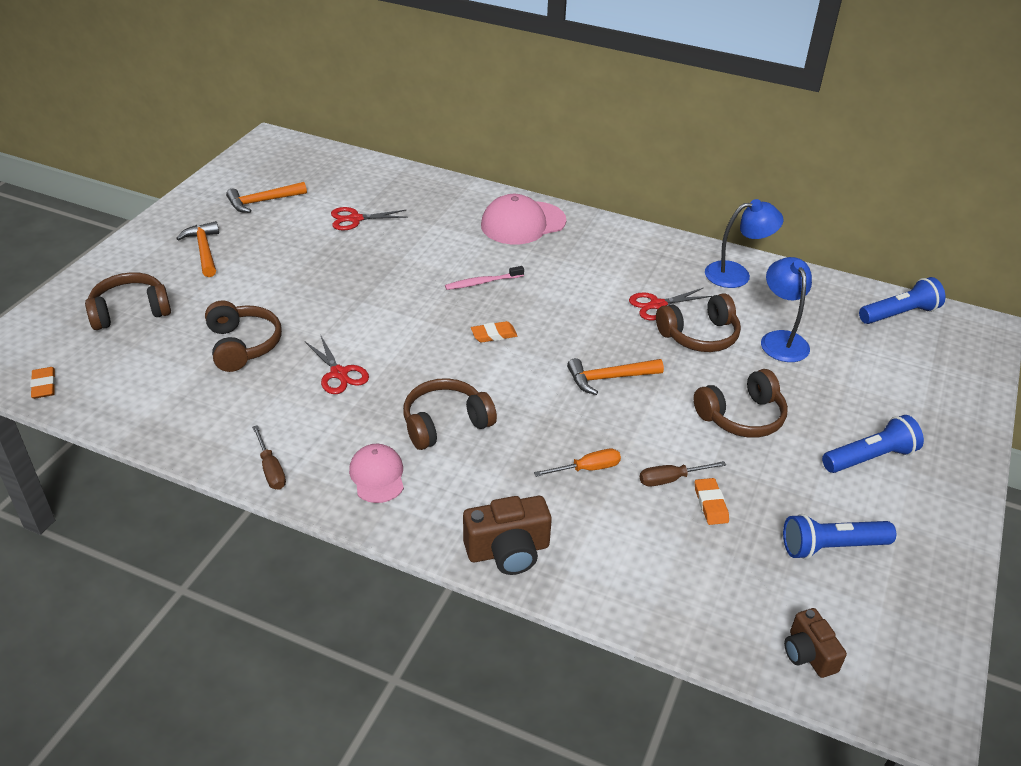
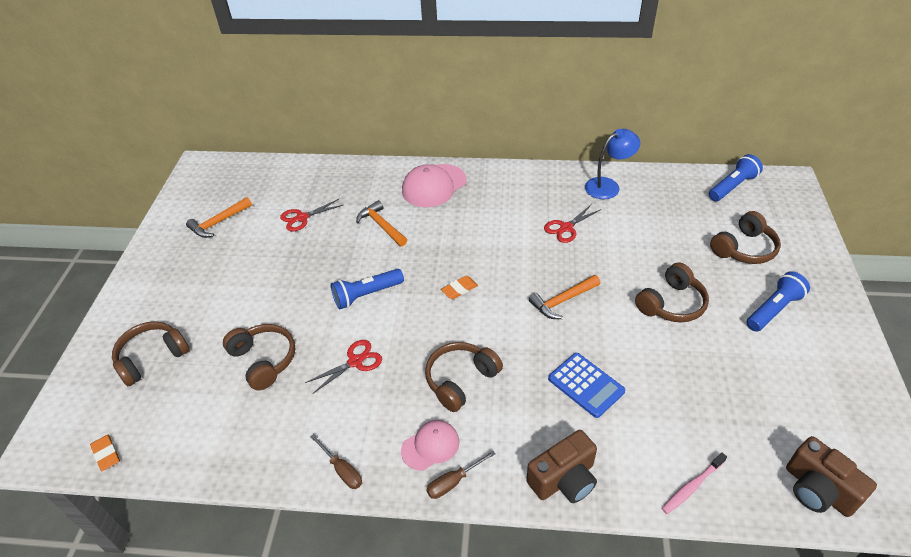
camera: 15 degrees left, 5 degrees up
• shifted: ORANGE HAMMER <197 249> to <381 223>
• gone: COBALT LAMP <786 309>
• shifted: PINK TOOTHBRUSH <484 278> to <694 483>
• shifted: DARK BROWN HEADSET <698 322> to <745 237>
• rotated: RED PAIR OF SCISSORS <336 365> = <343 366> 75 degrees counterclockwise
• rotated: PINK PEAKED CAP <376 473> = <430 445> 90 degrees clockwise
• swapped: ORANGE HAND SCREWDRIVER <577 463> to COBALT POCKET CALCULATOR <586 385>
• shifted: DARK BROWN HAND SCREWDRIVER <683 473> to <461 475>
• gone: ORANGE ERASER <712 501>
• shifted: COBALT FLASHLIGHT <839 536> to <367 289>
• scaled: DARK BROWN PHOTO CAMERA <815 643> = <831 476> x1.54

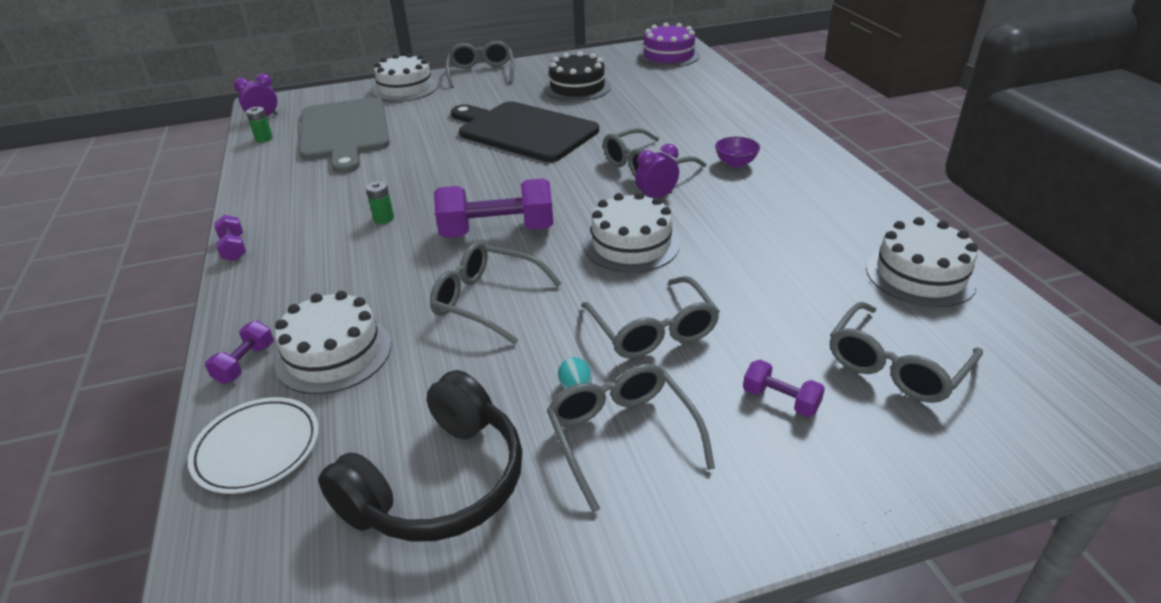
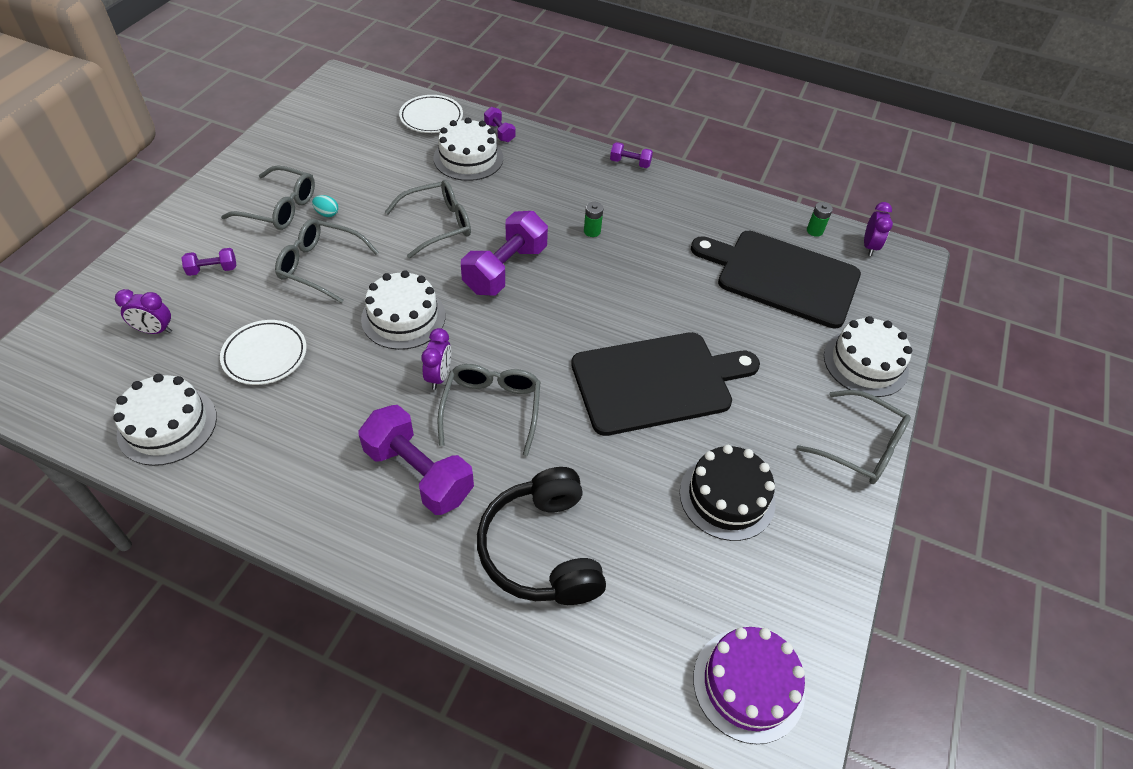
camera: 125 degrees right, 15 degrees up
• repainted: GRAY CHOPPING BOARD <344 135> to BLACK CHOPPING BOARD <776 279>
• swapped: VIOLET DEEP DISH <737 152> to VIOLET FREE WEIGHT <416 460>
• swapped: GRAY GLASSES <906 352> to VIOLET ALARM CLOCK <143 311>
• shifted: BLACK HEADSET <420 456> to <541 536>
• new: WHITE DINNER PLATE <263 352>

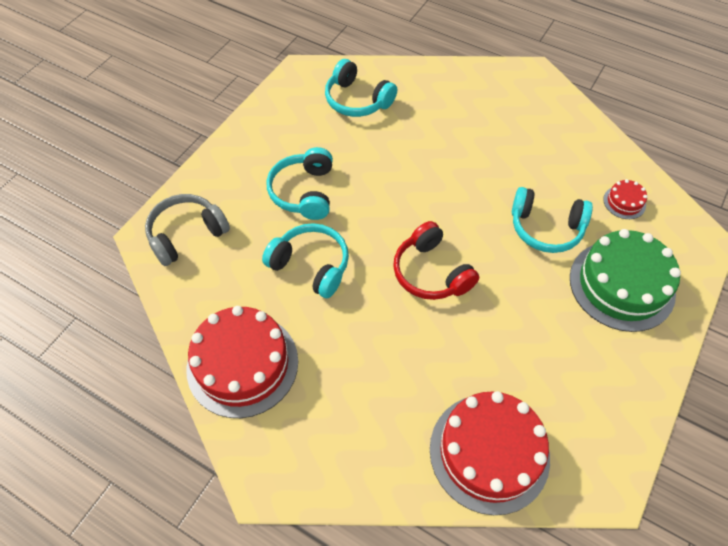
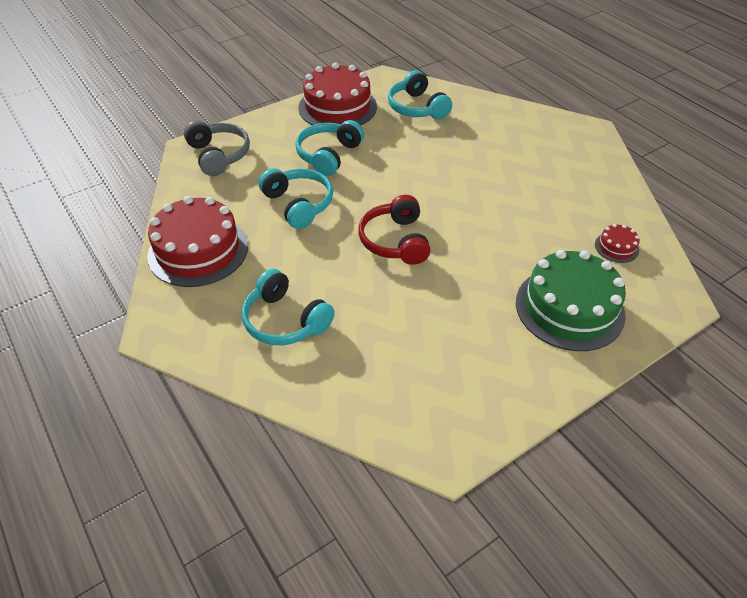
camera: 25 degrees right, 10 degrees down
• shifted: AQUA HEADSET <552 220> to <288 307>
• rotated: GRAY HEADSET <187 230> = <217 148> 75 degrees clockwise
• shifted: RED GATEAU <490 453> to <337 94>

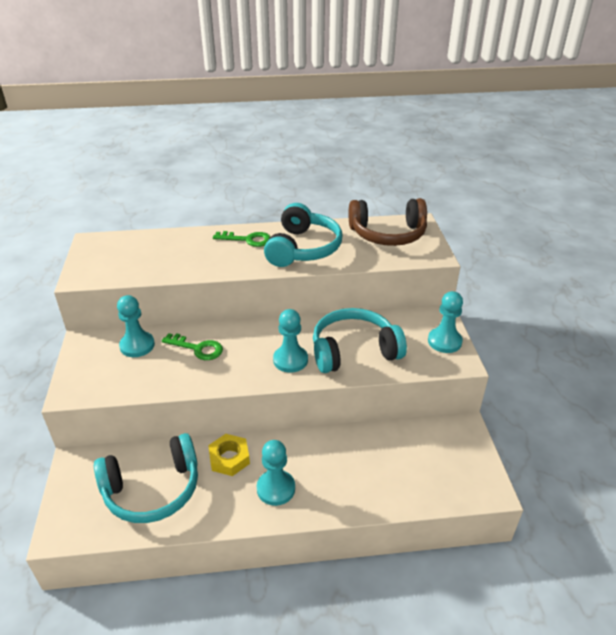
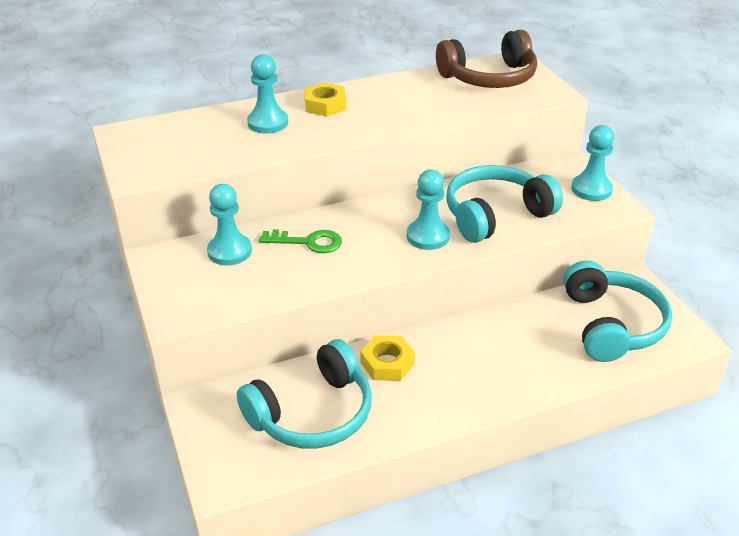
camera: 15 degrees left, 0 degrees up
• shifted: AQUA HEADSET <303 235> to <617 311>
• swapped: GREEN KEY <242 239> to YELLOW HEXAGON NUT <325 99>
• shifted: AQUA CHESS PAWN <276 473> to <267 93>

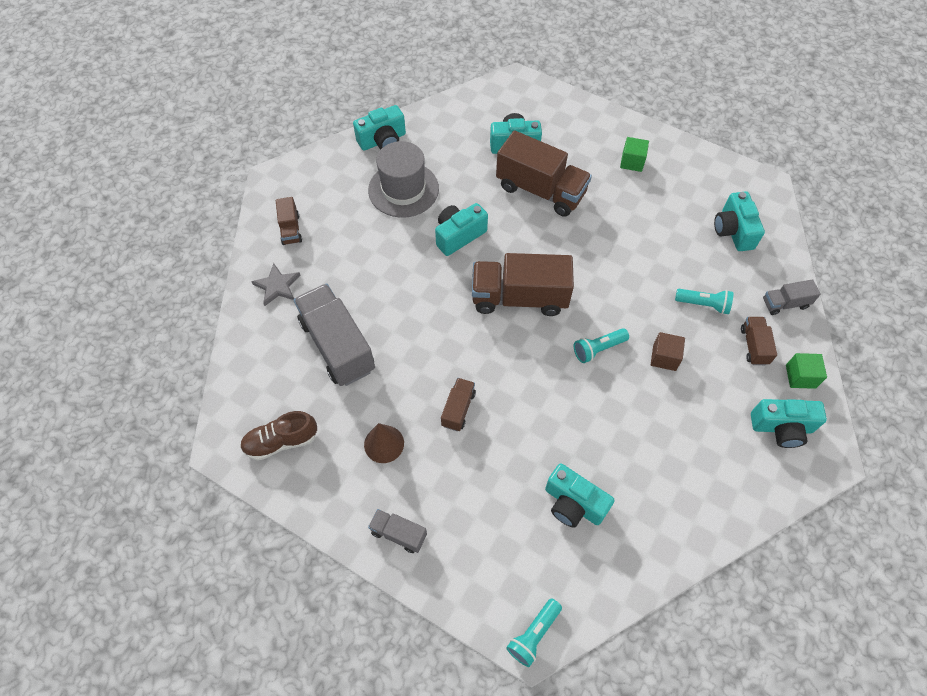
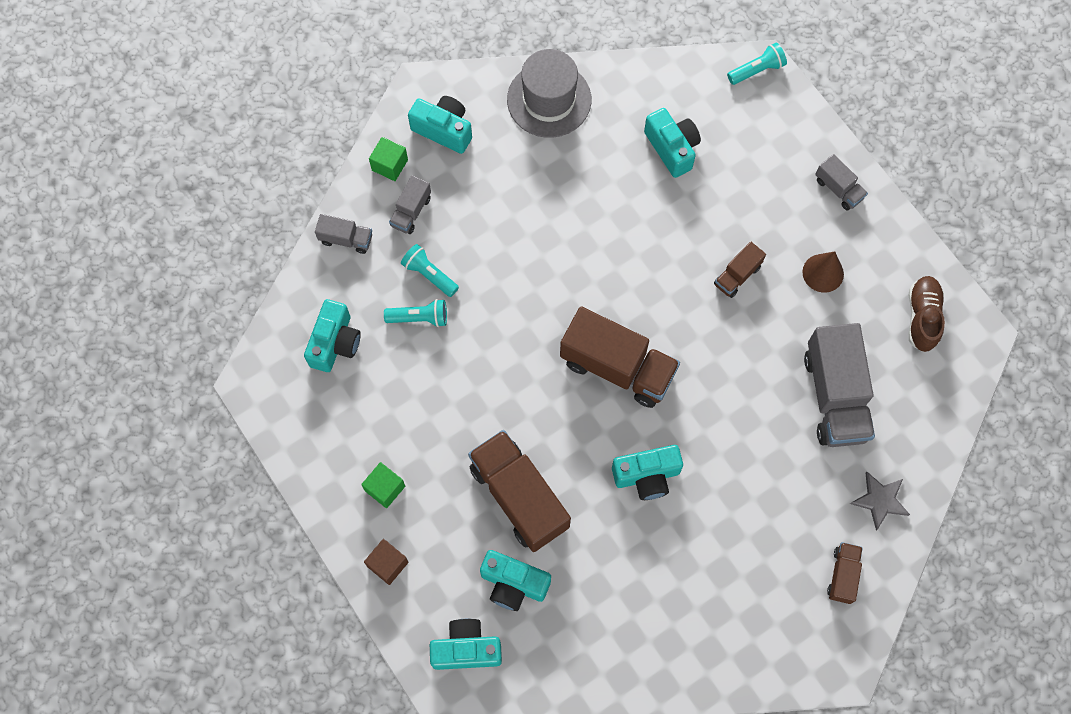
camera: 155 degrees left, 10 degrees up
• shifted: AQUA PHOTO CAMERA <379 128> to <466 644>
• shifted: GRAY TOP HAT <403 179> to <549 93>
• repainted: DARK BROWN TRUCK <759 341> to GRAY TRUCK <410 204>
• shifted: AQUA FLASHLIGHT <601 345> to <415 313>
• shifted: DARK BROWN CUBE <668 351> to <386 562>
• rotated: DARK BROWN SNEAKER <278 436> = <926 314> 90 degrees counterclockwise

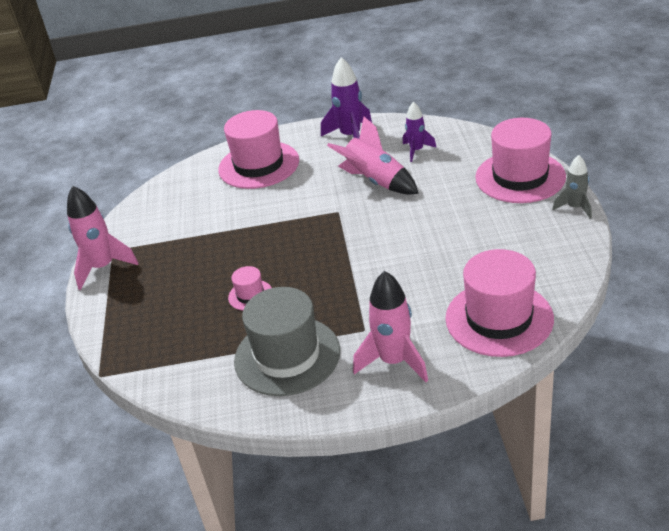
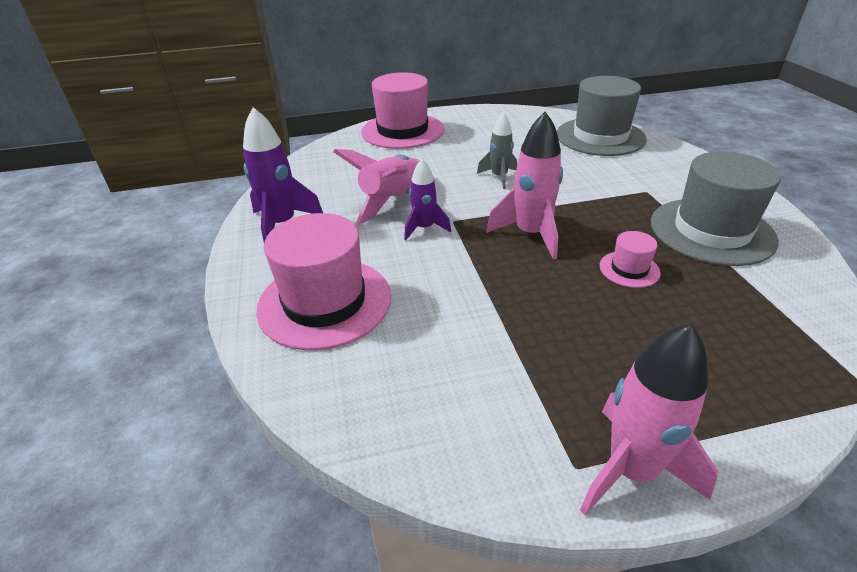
camera: 100 degrees left, 0 degrees up
• shifted: VIOLET TOY ROCKET <420 132> to <427 199>
• shifted: GRAY TOY ROCKET <572 187> to <497 151>
• repainted: PINK TOP HAT <499 303> to GRAY TOP HAT <602 116>
• shifted: PINK TOY ROCKET <390 326> to <524 185>

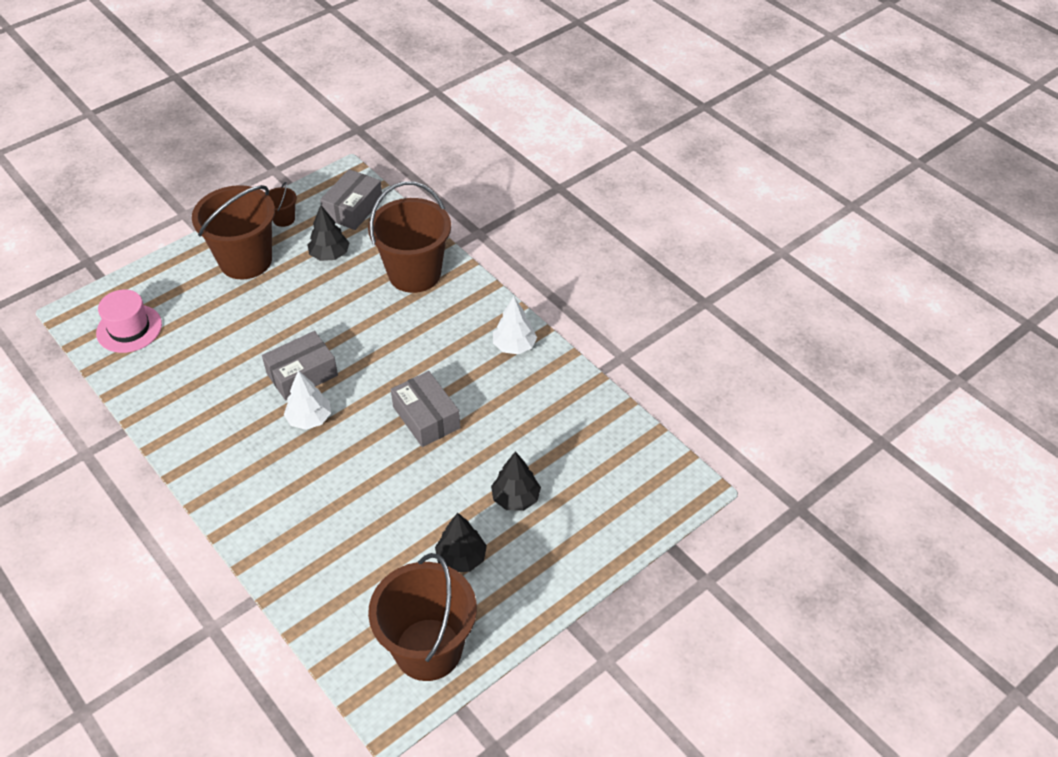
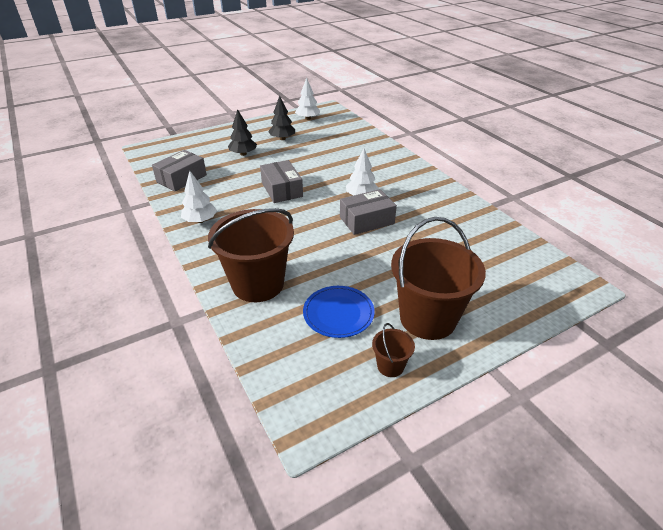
camera: 170 degrees left, 10 degrees down
• shifted: GRAY PACKAGE <351 199> to <179 171>
• swapped: BLACK TOY TREE <328 233> to COBALT DINNER PLATE <339 312>
• gone: PINK TOP HAT <129 321>
• swapped: DARK BROWN SAND BUCKET <422 617> to WHITE TOY TREE <307 99>

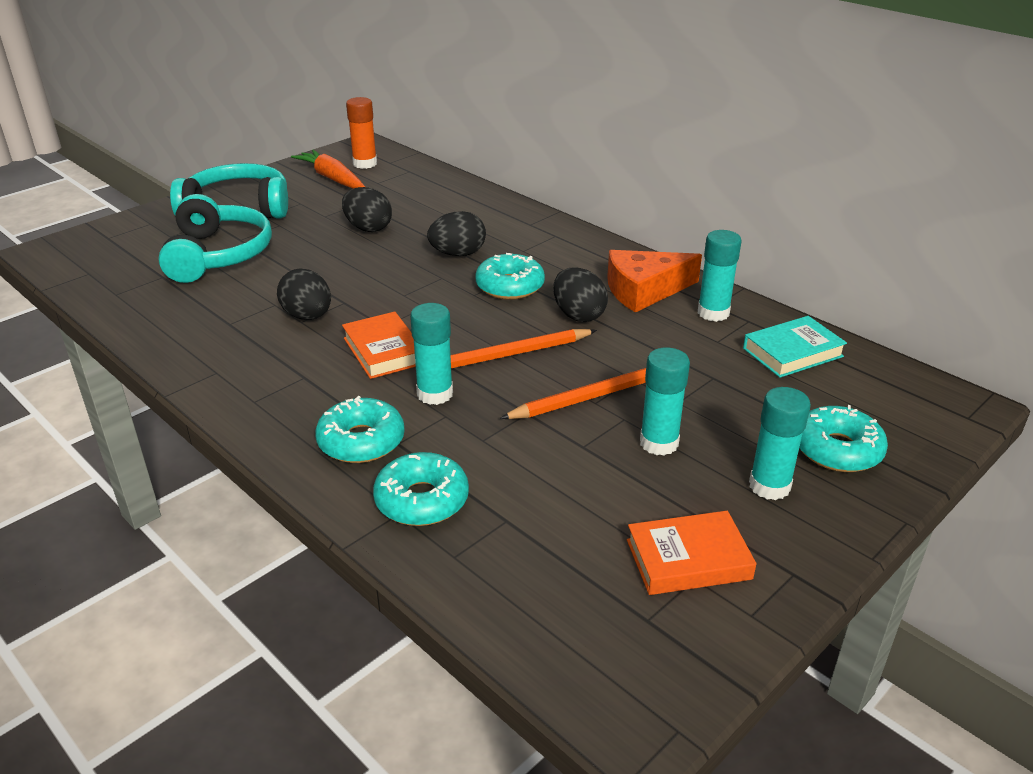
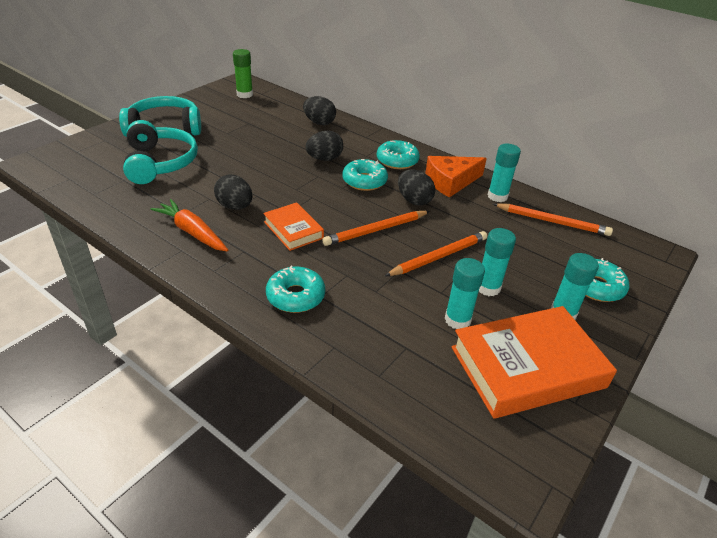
camera: 10 degrees left, 5 degrees up
• repainted: ORANGE STICK OF GLUE <361 133> to GREEN STICK OF GLUE <243 73>
• shifted: ORANGE TOY CARROT <328 169> to <189 225>
• shifted: BLACK TOY EGG <367 209> to <319 110>
• shifted: AQUA STICK OF GLUE <431 354> to <465 293>
• swapped: AQUA HARDBACK <795 347> to ORANGE WOODEN PENCIL <553 219>
• shifted: AQUA GLAZED DONUT <421 489> to <398 154>
• scaled: ORANGE HARDBACK <691 553> = <534 362> x1.86

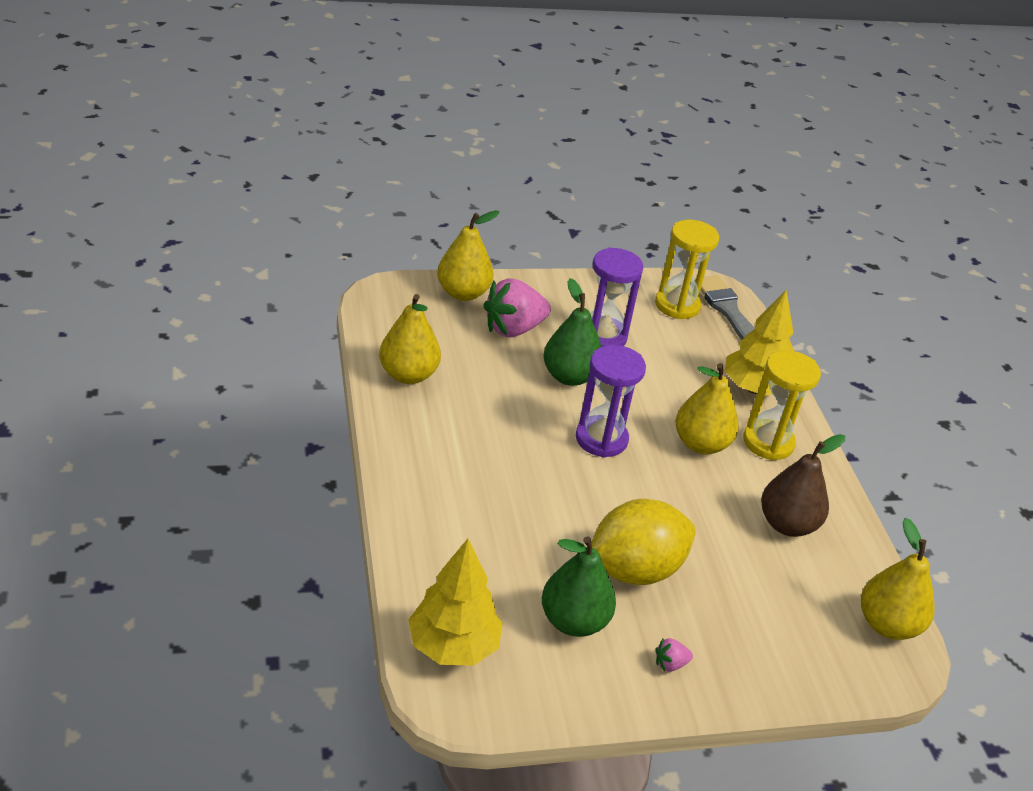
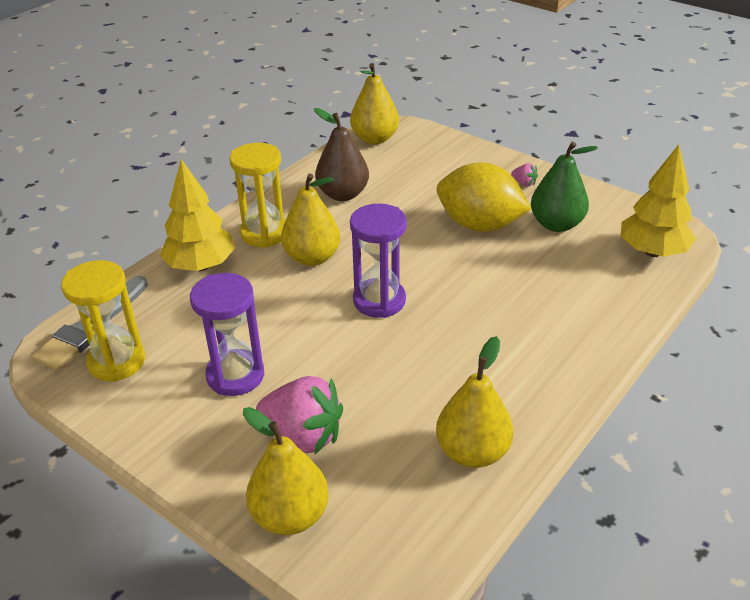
camera: 125 degrees left, 0 degrees up
• gone: GREEN PEAR <572 332>

